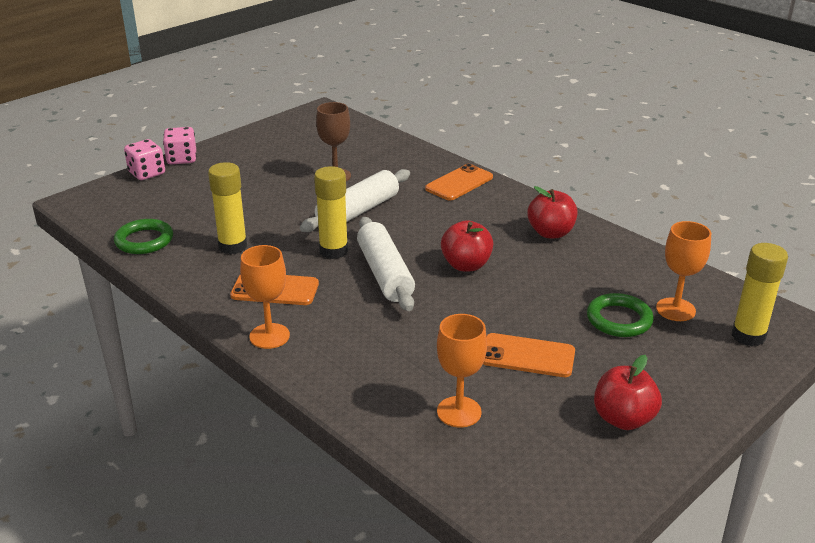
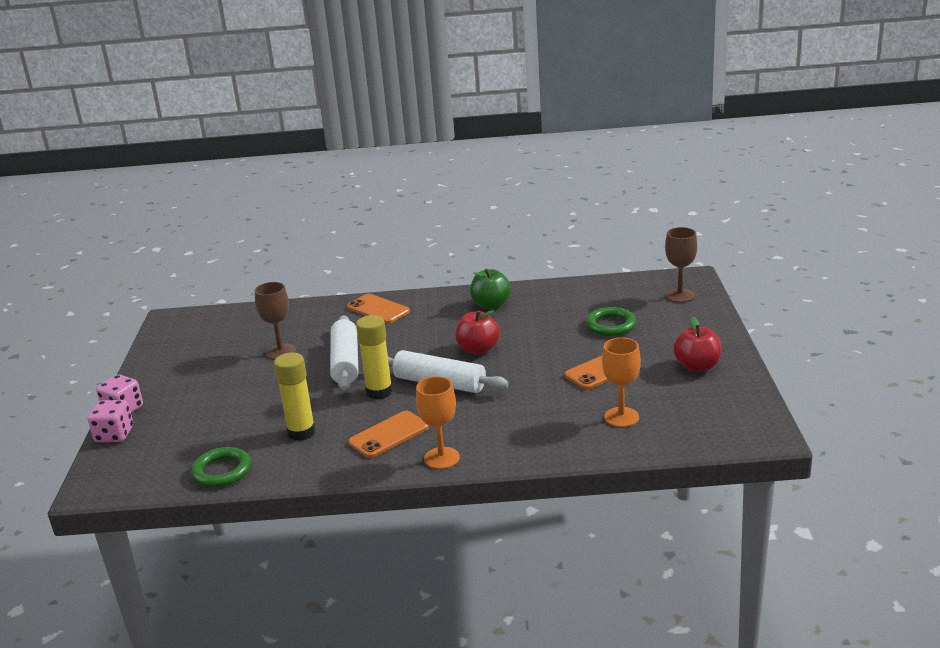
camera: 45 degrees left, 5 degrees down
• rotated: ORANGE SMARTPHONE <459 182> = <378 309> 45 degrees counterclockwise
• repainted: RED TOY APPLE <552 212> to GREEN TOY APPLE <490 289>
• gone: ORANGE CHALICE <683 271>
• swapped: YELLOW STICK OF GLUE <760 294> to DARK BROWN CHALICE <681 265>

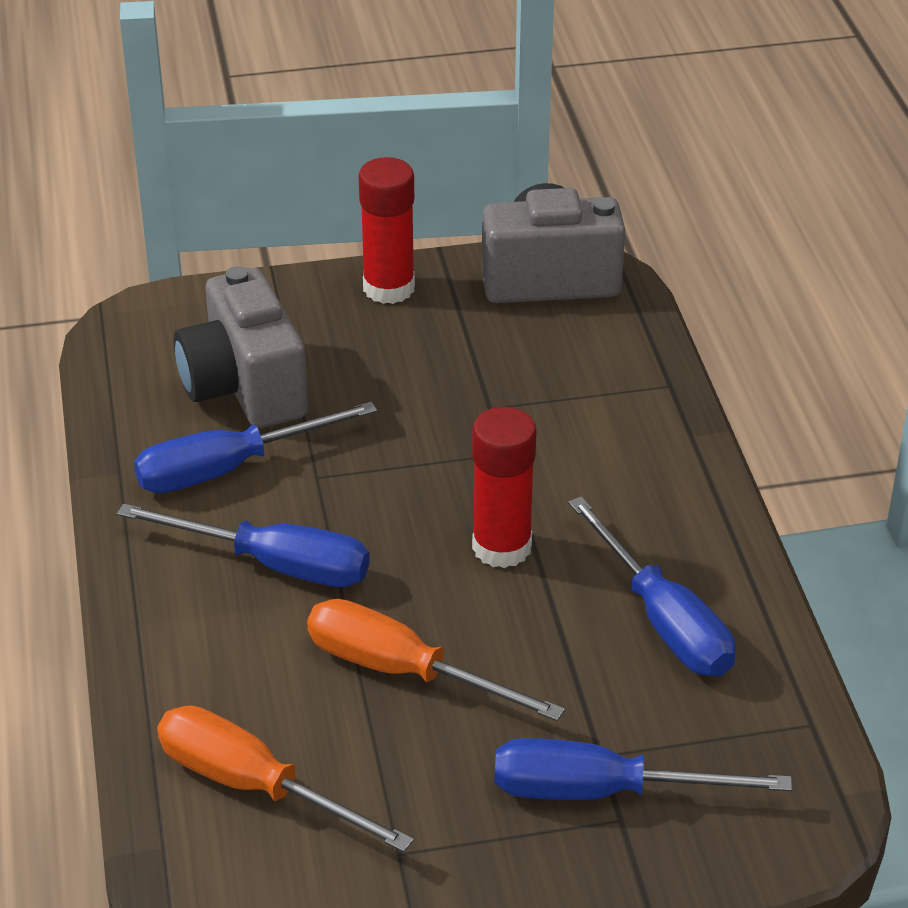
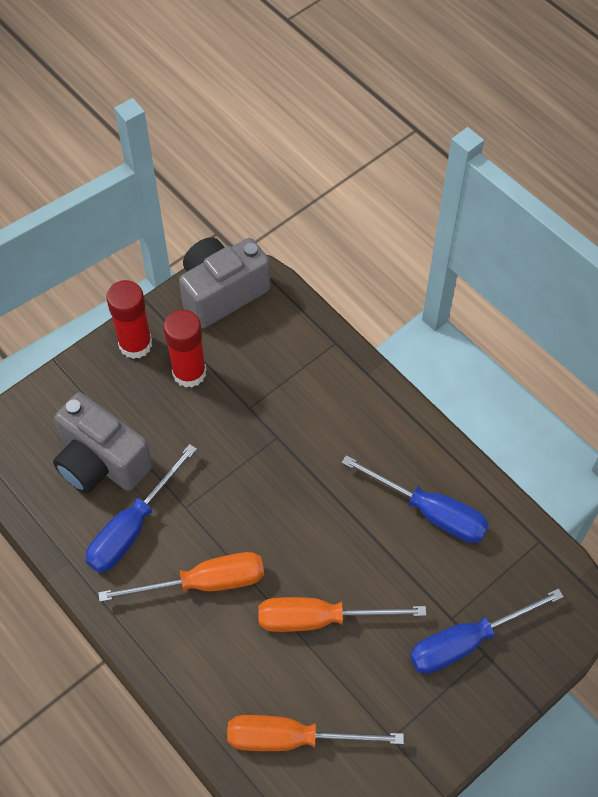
camera: 30 degrees left, 20 degrees up
• shifted: RED STICK OF GLUE <504 487> to <185 349>
• repainted: COBALT HAND SCREWDRIVER <243 545> to ORANGE HAND SCREWDRIVER <181 577>

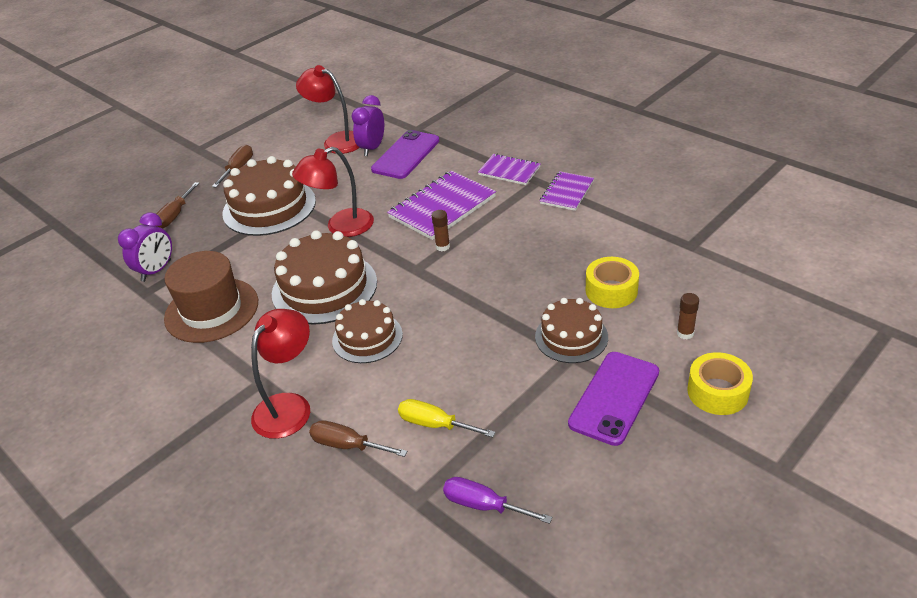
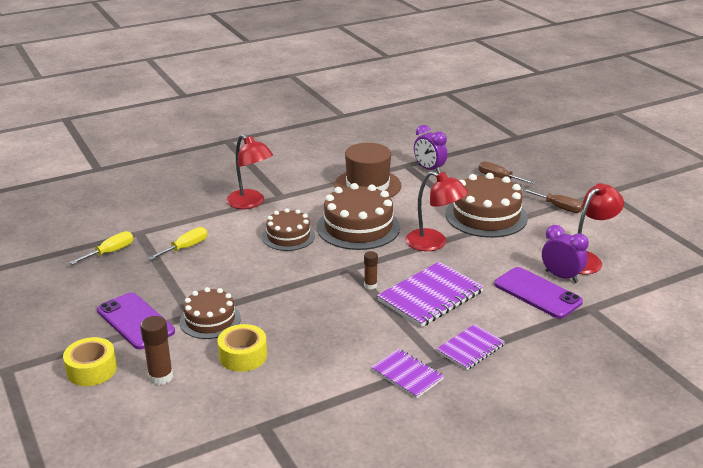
camera: 105 degrees right, 10 degrees down
• rotated: RED LAMP <333 192> = <436 211> 135 degrees clockwise
• rotated: VIOLET NOTEBOOK <441 205> = <430 294> 75 degrees clockwise
• scaled: DARK BROWN STICK OF GLUE <688 316> = <156 350> x1.59
• gone: DARK BROWN HAND SCREWDRIVER <358 438>
• repainted: VIOLET HAND SCREWDRIVER <497 500> to YELLOW HAND SCREWDRIVER <101 248>

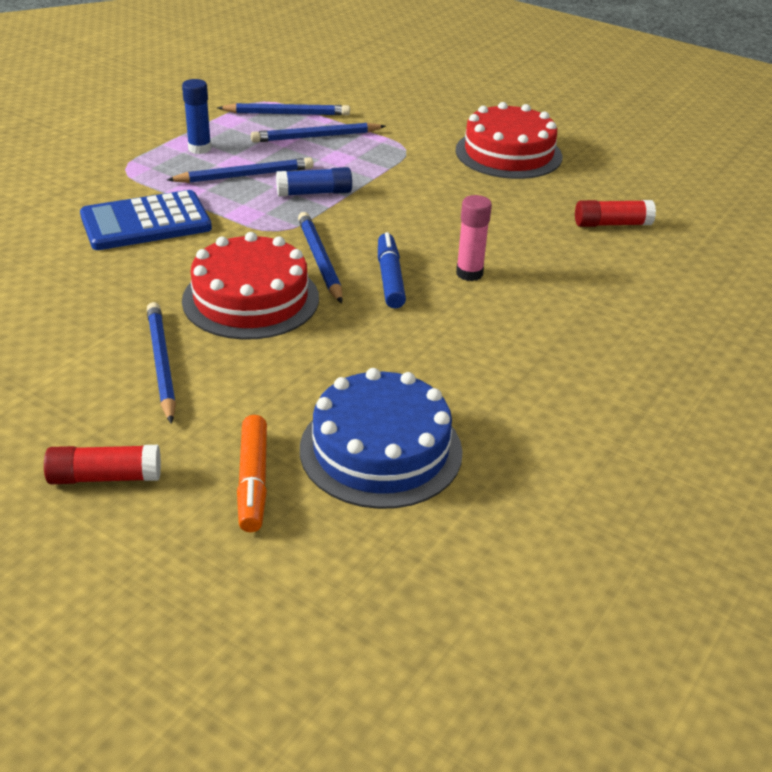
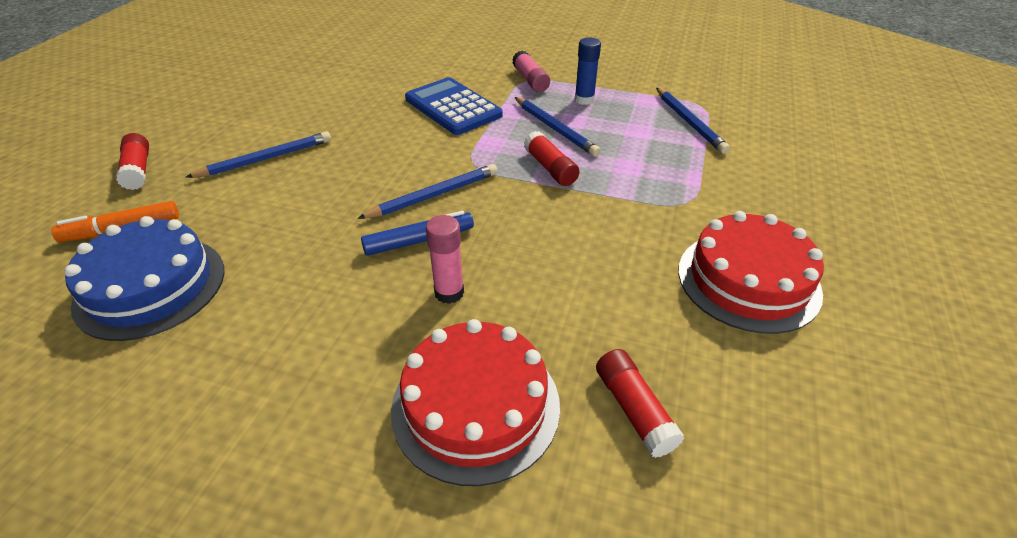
camera: 75 degrees right, 5 degrees up
• gone: COBALT WOODEN PENCIL <318 132>
• repainted: COBALT STICK OF GLUE <314 182> to RED STICK OF GLUE <552 158>
• shifted: RED GATEAU <250 286> to <475 402>
• new: PINK STICK OF GLUE <531 71>

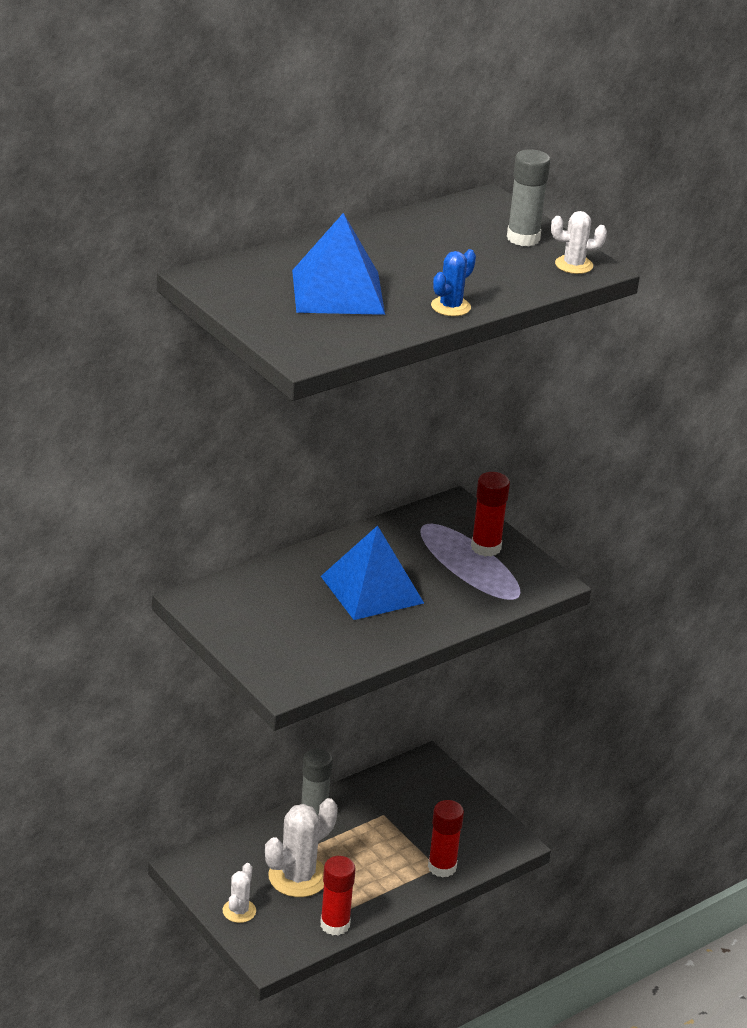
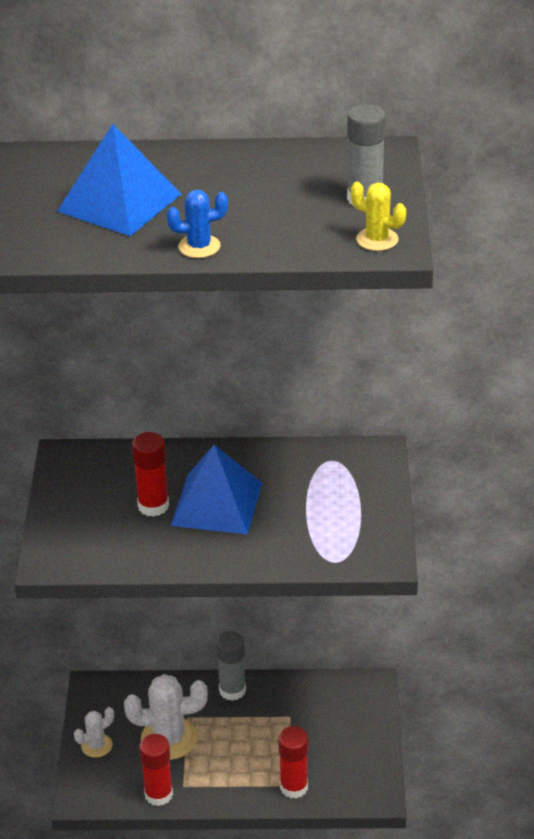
camera: 40 degrees right, 5 degrees up
• repainted: WHITE SAGUARO CACTUS <579 242> to YELLOW SAGUARO CACTUS <378 216>
• shifted: RED STICK OF GLUE <490 514> to <150 474>

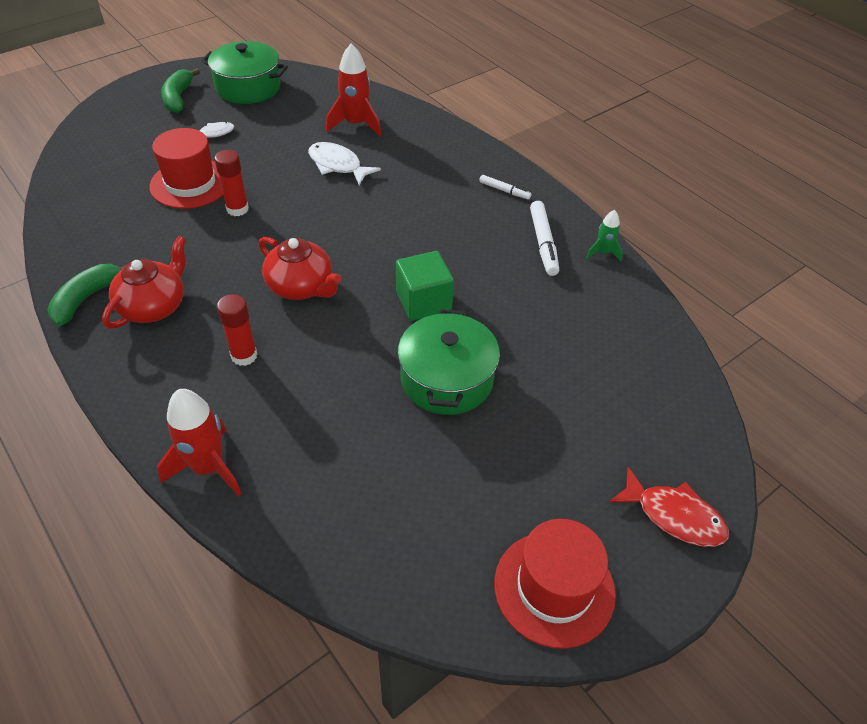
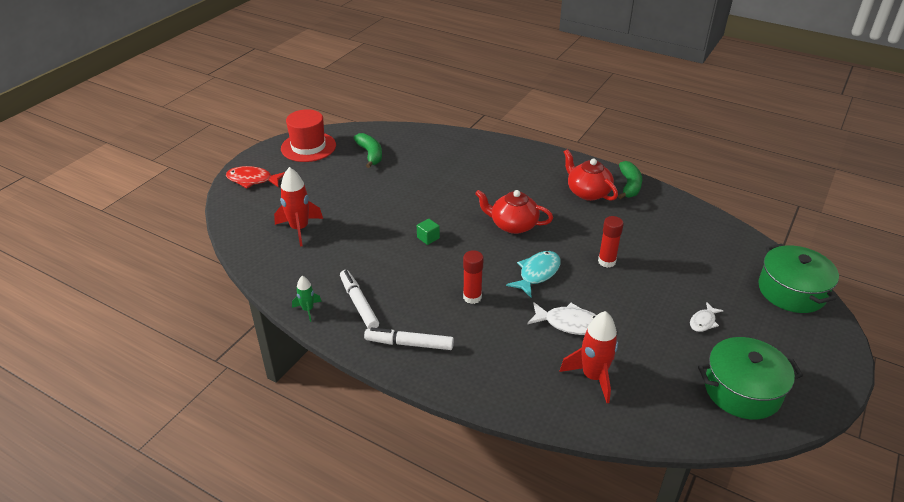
camera: 160 degrees right, 10 degrees down
• shifted: GREEN BANANA <180 90> to <368 150>
• gone: RED TOP HAT <186 168>
• scaled: WHITE FELT PEN <505 187> = <409 339> x1.68
• rotated: RED TEAPOT <144 282> = <591 175> 135 degrees clockwise
• scaled: GREEN CUBE <425 286> = <428 232> x0.53
• shifted: RED STICK OF GLUE <237 330> to <473 277>
• shifted: GREEN POT <449 362> to <798 278>
• shifted: RED TOY ROCKET <199 442> to <298 206>
• new: AQUA FISH <533 274>

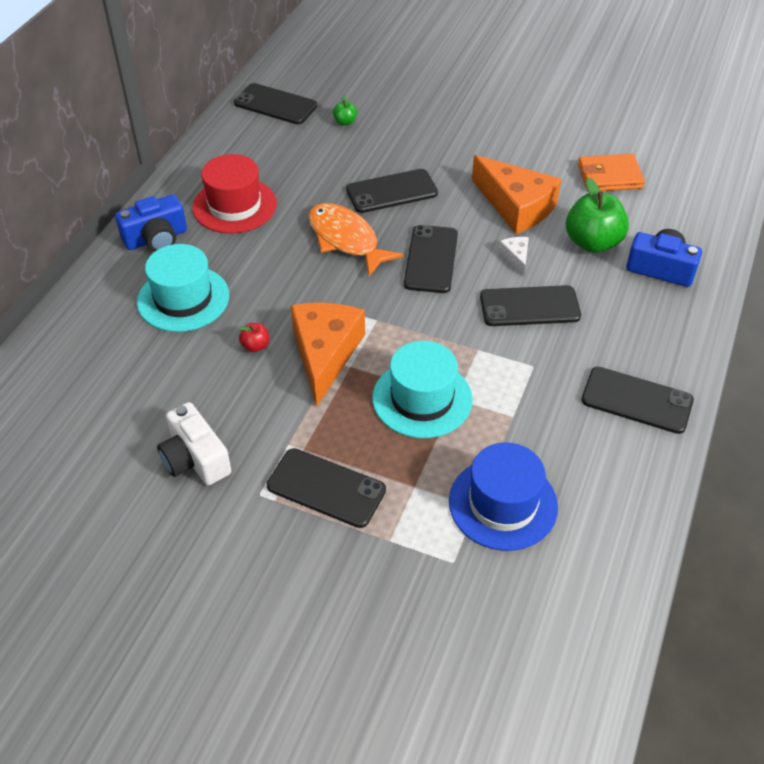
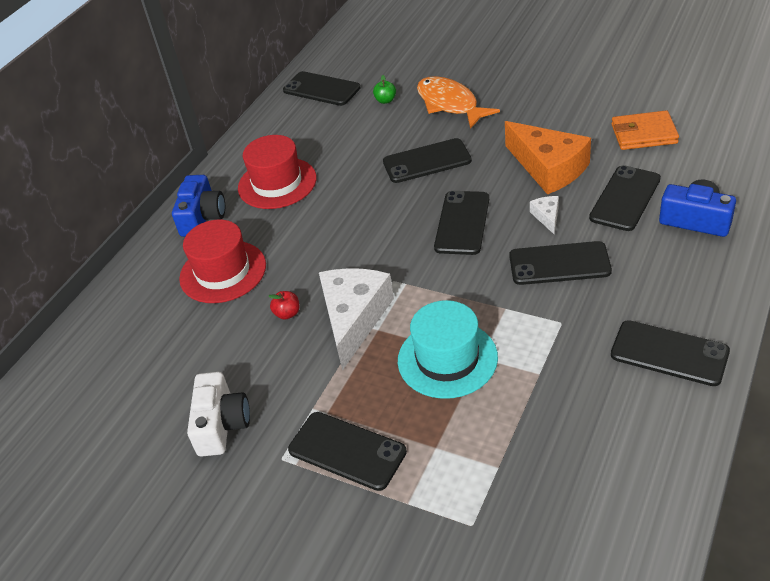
camera: 10 degrees right, 5 degrees down
• swapped: GREEN TOY APPLE <597 215> to BLACK SMARTPHONE <625 198>
• rotated: COBALT PHOTO CAMERA <151 223> = <198 206> 60 degrees counterclockwise
• shifted: ORANGE FISH <356 239> to <458 102>
• repainted: AQUA TOP HAT <183 288> to RED TOP HAT <222 261>
• repainted: ORANGE CHEESE WEDGE <328 355> to WHITE CHEESE WEDGE <356 319>
• rotated: WHITE PHOTO CAMERA <194 443> = <218 414> 150 degrees counterclockwise
• gone: COBALT TOP HAT <503 496>

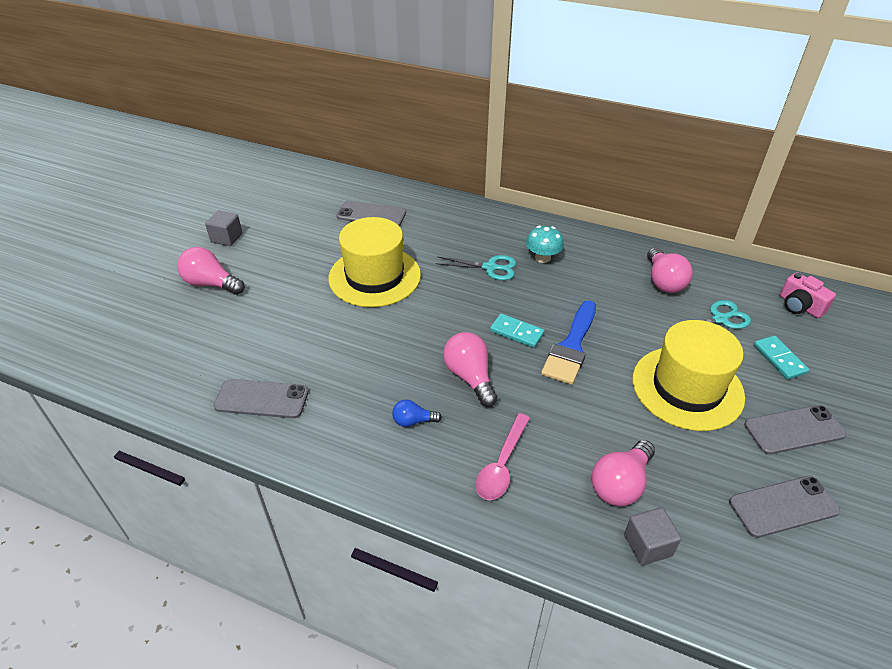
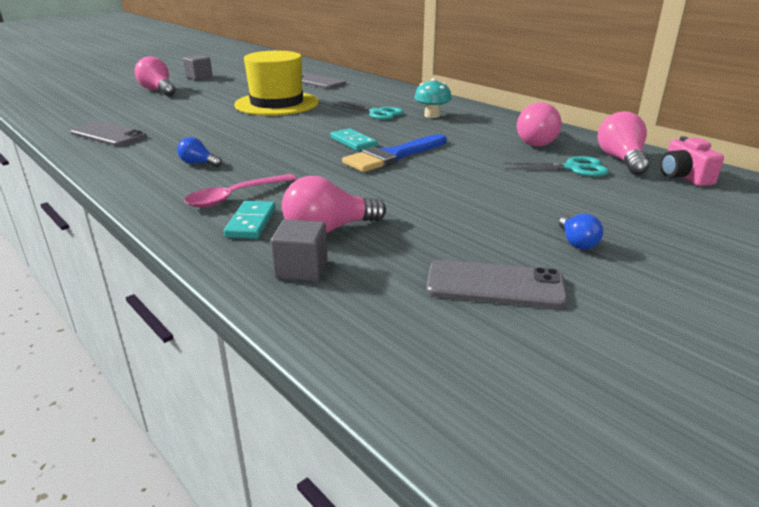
camera: 25 degrees right, 15 degrees down
• gone: YELLOW TOP HAT <688 375>
• shifted: PINK LIGHT BULB <470 369> to <623 143>
• shifted: AQUA DOMINO <781 357> to <250 220>
• swapped: GRAY SMARTPHONE <795 429> to COBALT LIGHT BULB <581 232>

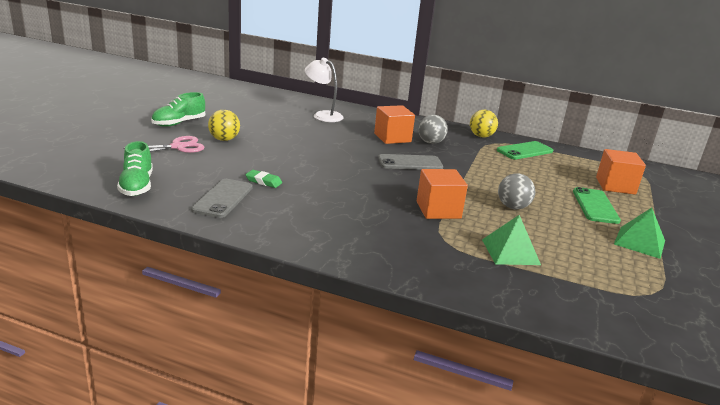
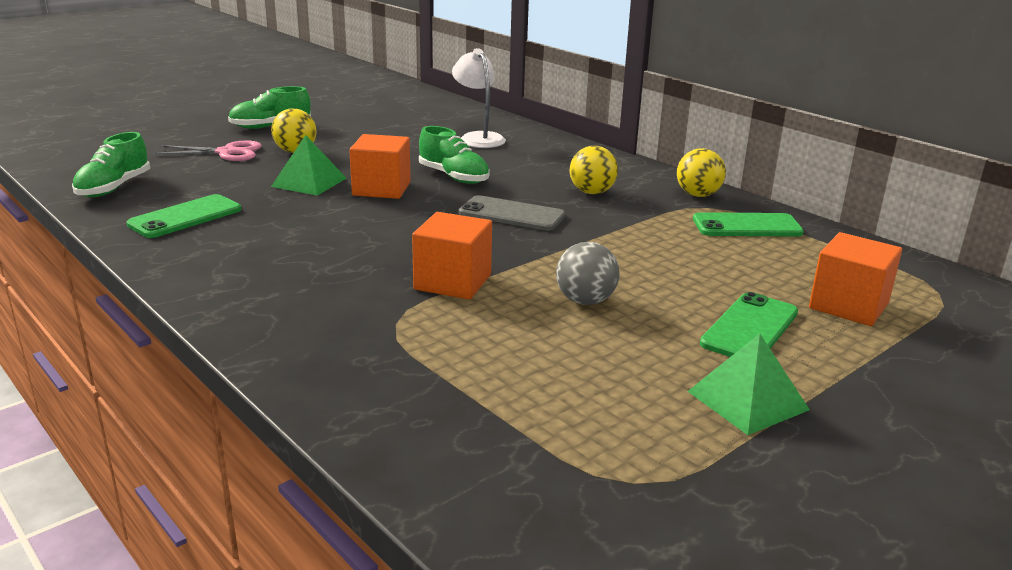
camera: 30 degrees right, 0 degrees up
• shifted: ORANGE CUBE <394 124> to <380 166>
• repainted: GRAY PLAY BALL <433 129> to YELLOW PLAY BALL <594 170>
• gone: GREEN ERASER <263 179>
• repainted: GRAY SMARTPHONE <222 198> to GREEN SMARTPHONE <183 216>
• shifted: GREEN PYRAMID <511 240> to <309 165>
• new: GREEN SNEAKER <454 155>

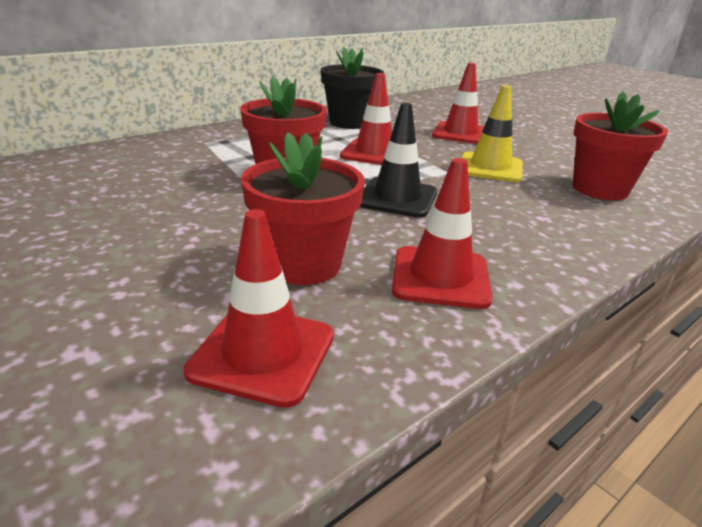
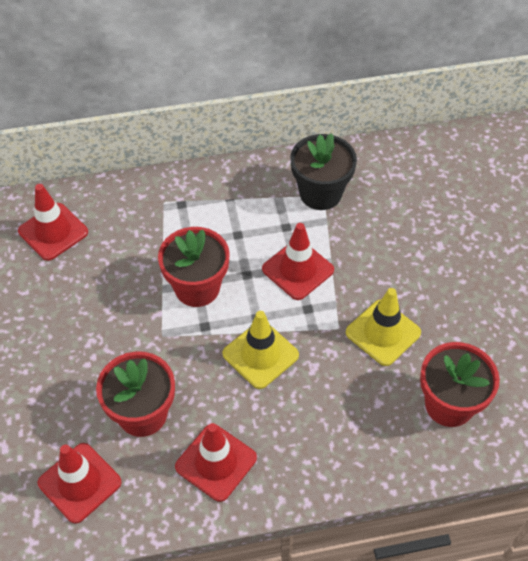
camera: 30 degrees right, 25 degrees up
• shifted: RED SAFETY CONE <458 103> to <53 222>
• repainted: BLACK SAFETY CONE <398 160> to YELLOW SAFETY CONE <260 350>

